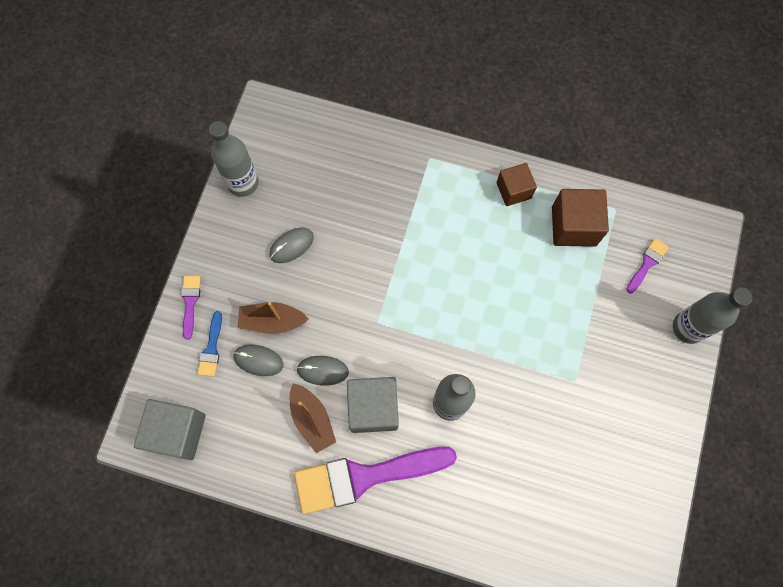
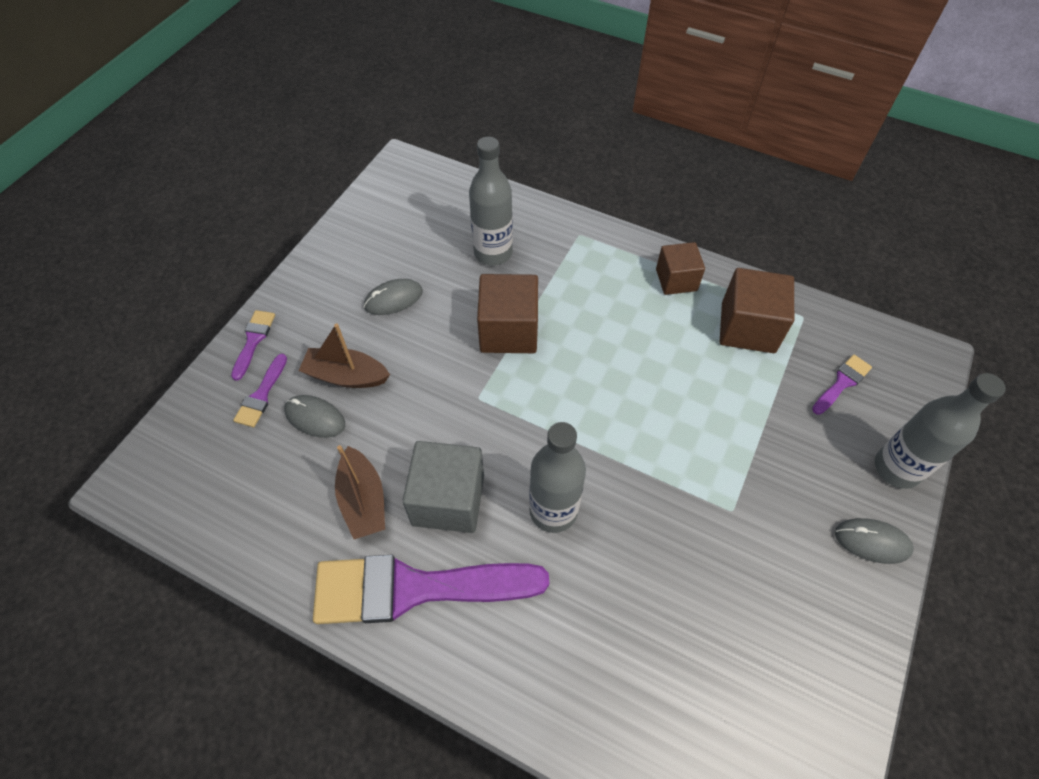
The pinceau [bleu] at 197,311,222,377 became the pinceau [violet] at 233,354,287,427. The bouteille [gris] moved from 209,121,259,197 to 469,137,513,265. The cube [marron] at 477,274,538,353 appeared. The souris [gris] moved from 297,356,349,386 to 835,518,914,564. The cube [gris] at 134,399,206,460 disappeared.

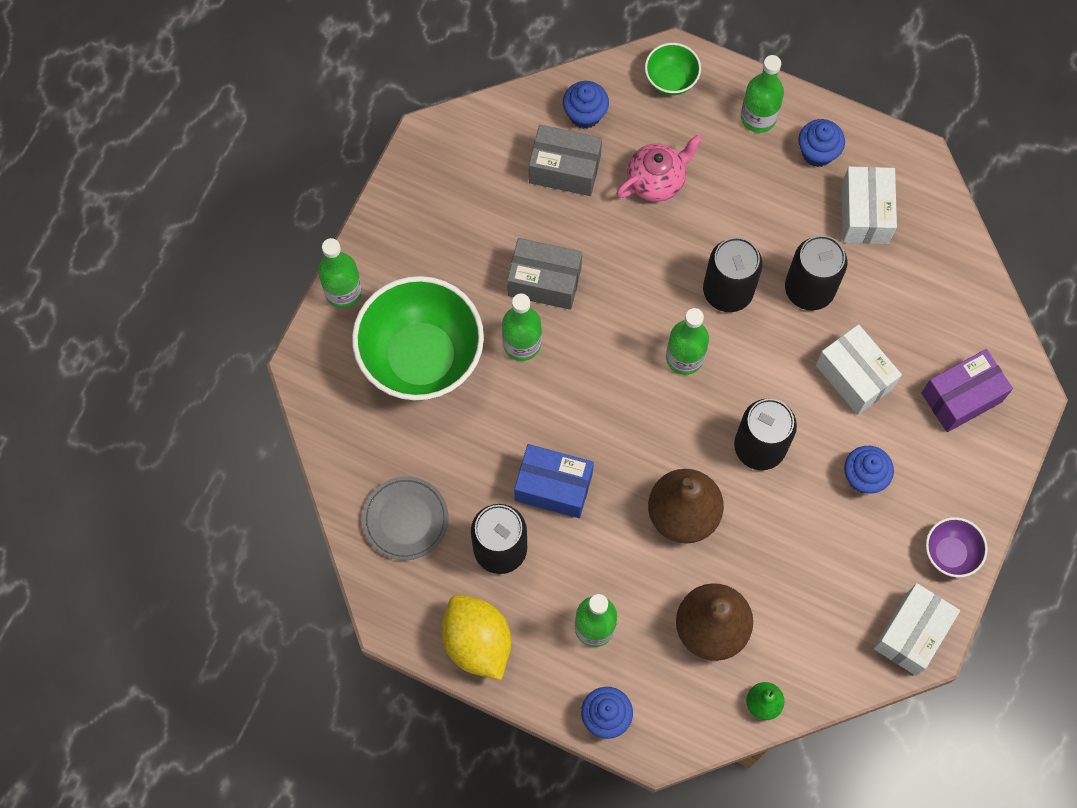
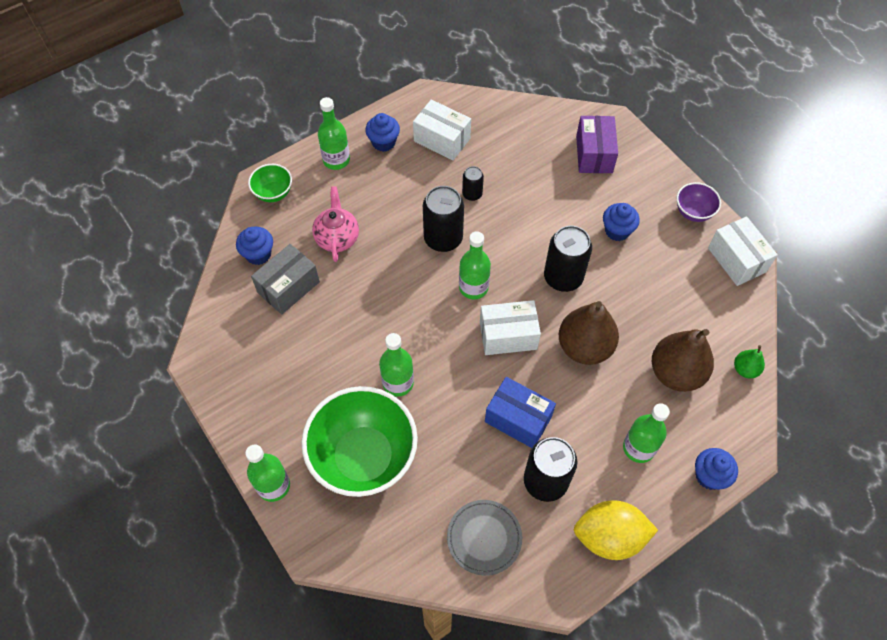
The canette [noir] at 785,235,847,311 changed to 0.53 times the size. The boîte [blanc] moved from 816,324,902,415 to 480,300,541,355. The boîte [bleu] at 514,444,594,518 turned 75 degrees clockwise. The boîte [gris] at 507,238,582,310 disappeared.

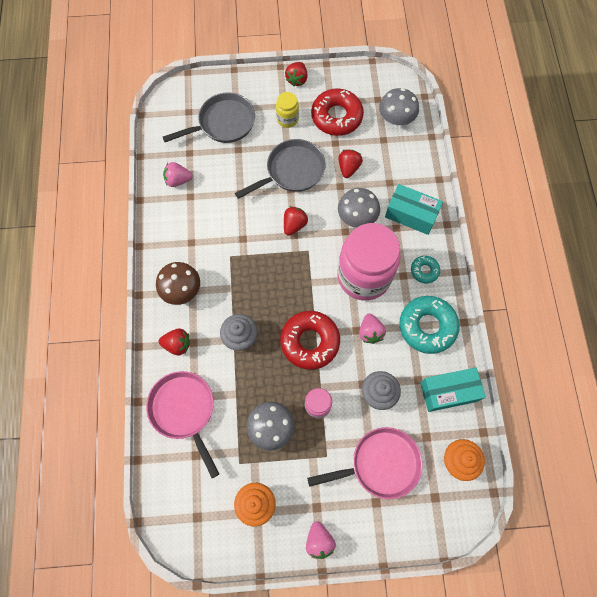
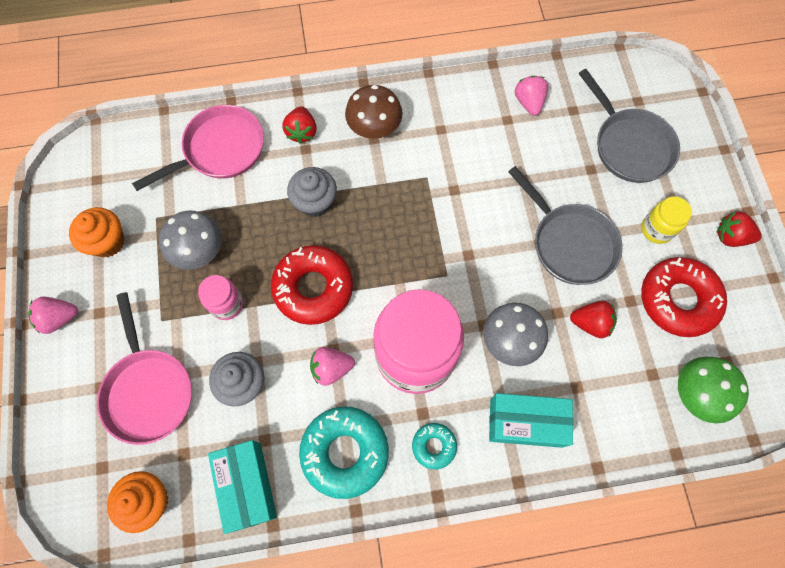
The boîte [turquoise] at 385,184,443,235 turned 75 degrees clockwise. The champignon [gris] at 379,88,419,125 became the champignon [vert] at 678,357,749,424. The fraise [rouge] at 284,206,308,236 disappeared.

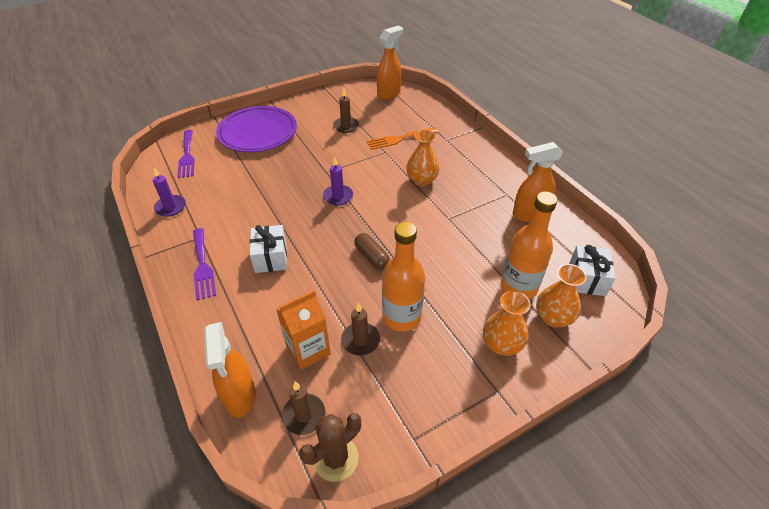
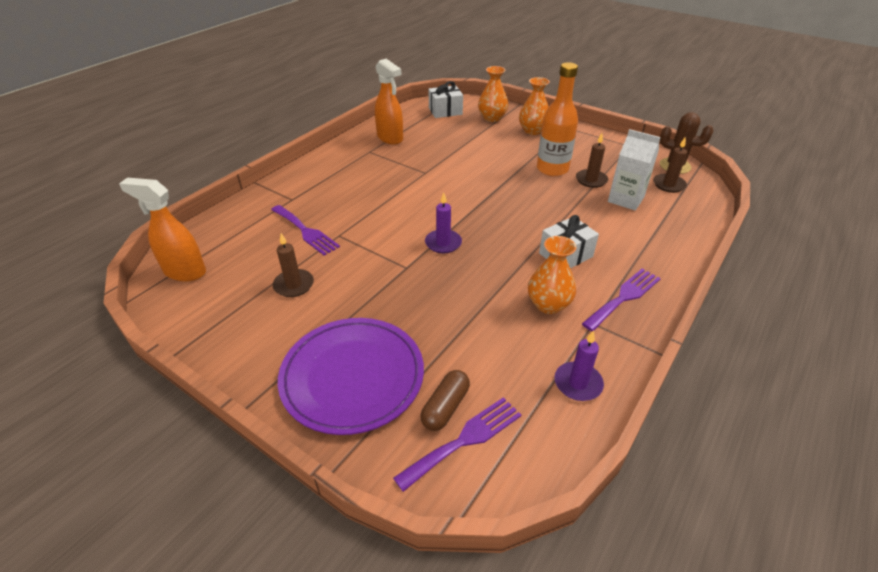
The fourchette [orange] at 366,128,439,150 became the fourchette [violet] at 271,205,340,256. The gélule [marron] moved from 354,233,390,270 to 420,370,470,431. The vase [orange] moved from 406,130,440,186 to 528,236,576,314. The brique de lait [orange] at 276,290,331,370 became the brique de lait [blanc] at 608,129,660,211. The vaporisateur [orange] at 204,322,256,418 disappeared. The bouteille [orange] at 501,191,558,299 disappeared.

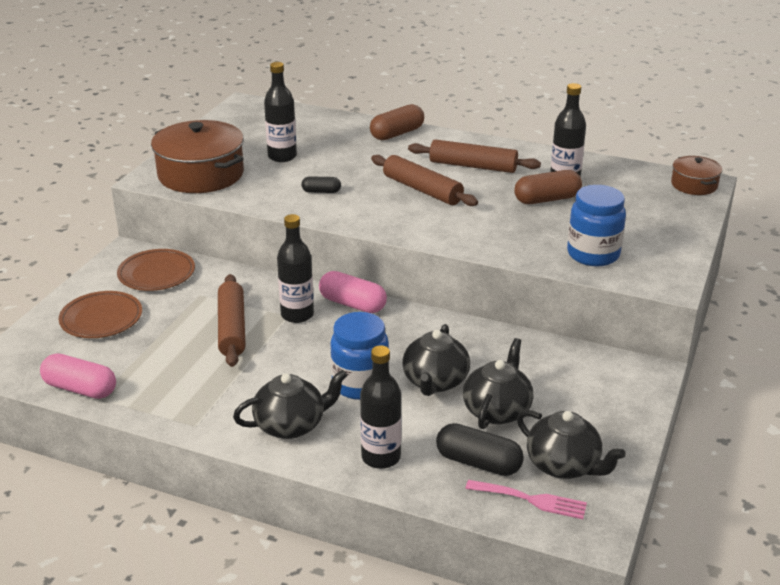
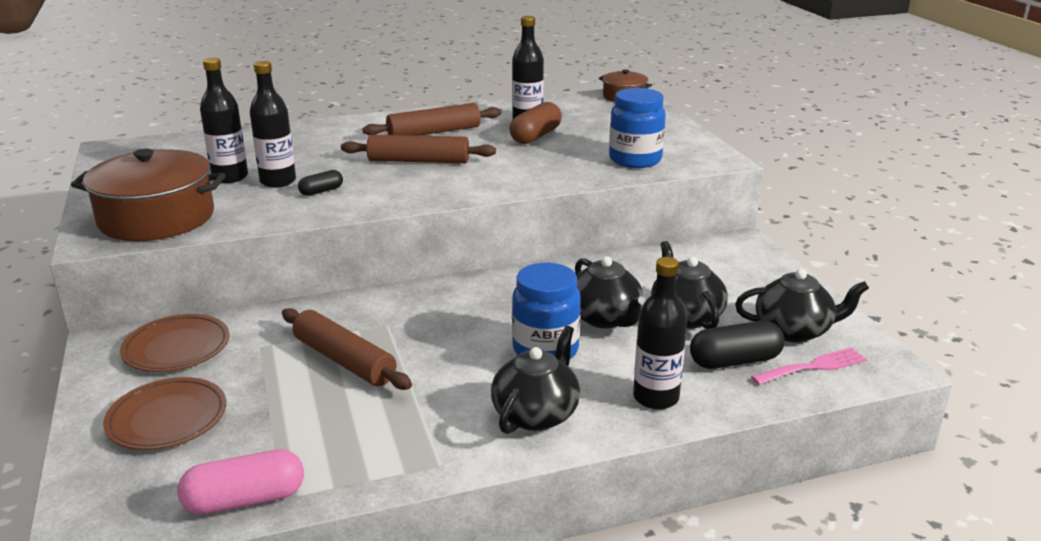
The bouteille [noir] moved from 277,214,314,323 to 250,61,296,188. The gélule [rose] at 319,271,387,313 disappeared. The gélule [marron] at 370,104,424,140 disappeared.

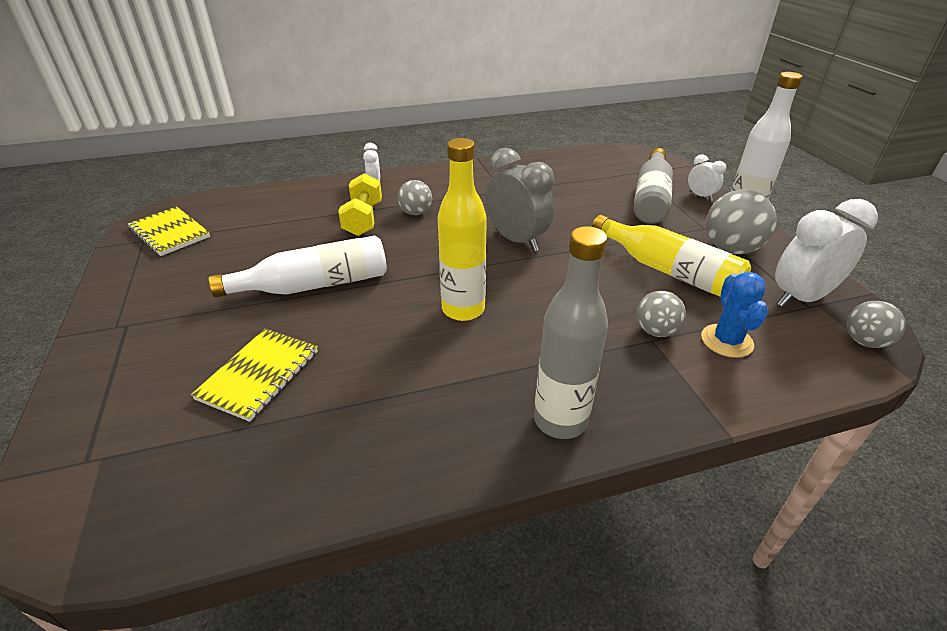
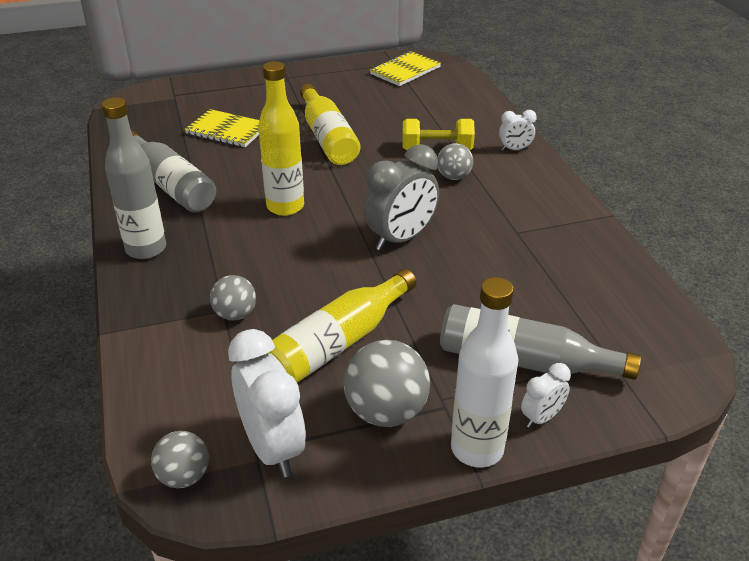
The bouteille [gris] at 131,131,216,213 appeared. The bouteille [blanc] at 209,235,387,298 became the bouteille [jaune] at 300,84,360,165. The cactus [bleu] at 701,272,768,358 disappeared.

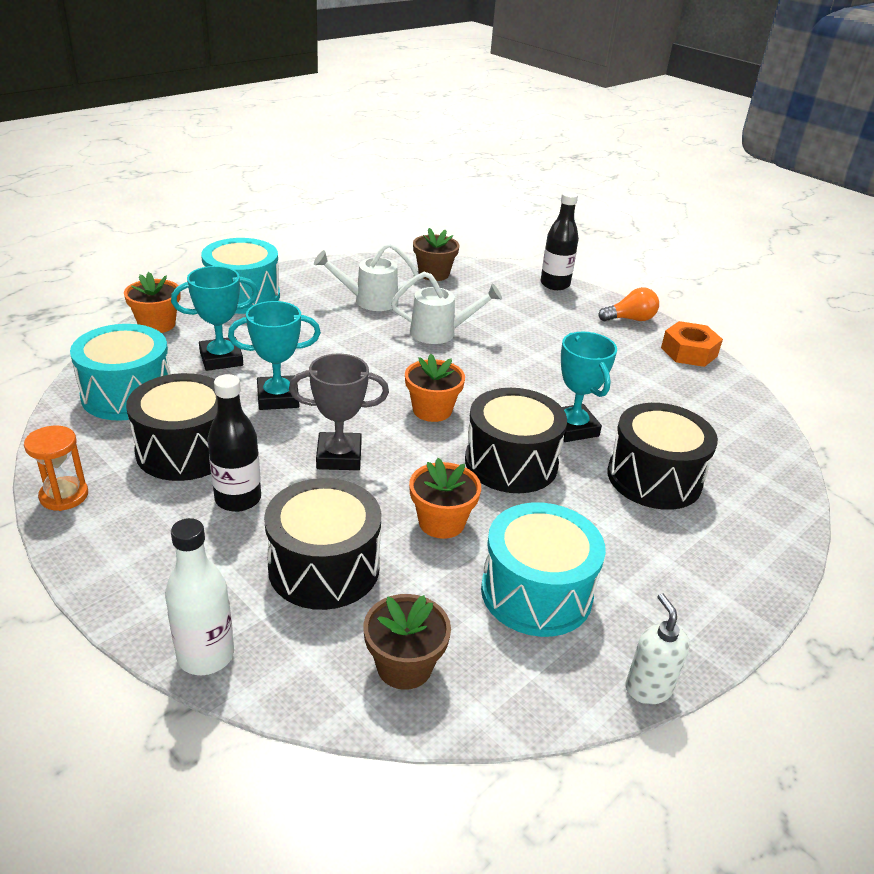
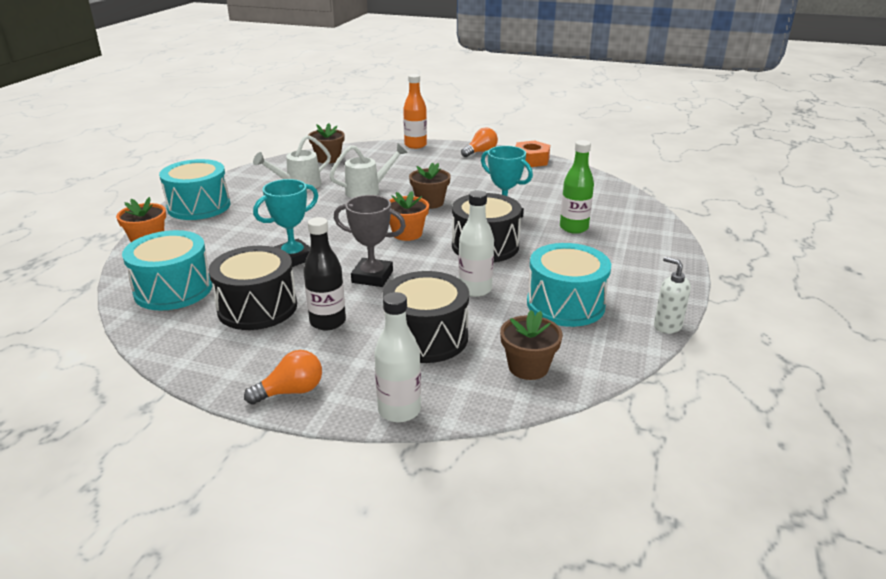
The ampoule [orange] at 244,350,322,405 appeared. The trophée [gris] at 289,354,389,470 turned 45 degrees clockwise. The bouteille [noir] at 541,191,579,290 became the bouteille [orange] at 403,74,427,149. The pot de fleurs [marron] at 409,163,451,209 appeared. The pot de fleurs [orange] at 409,458,481,539 was replaced by the bouteille [blanc] at 458,190,494,297. The tambour [noir] at 607,403,718,510 was replaced by the bouteille [vert] at 560,140,594,234. The sablier [orange] at 24,425,88,511 disappeared. The trophée [turquoise] at 171,266,258,371 disappeared.

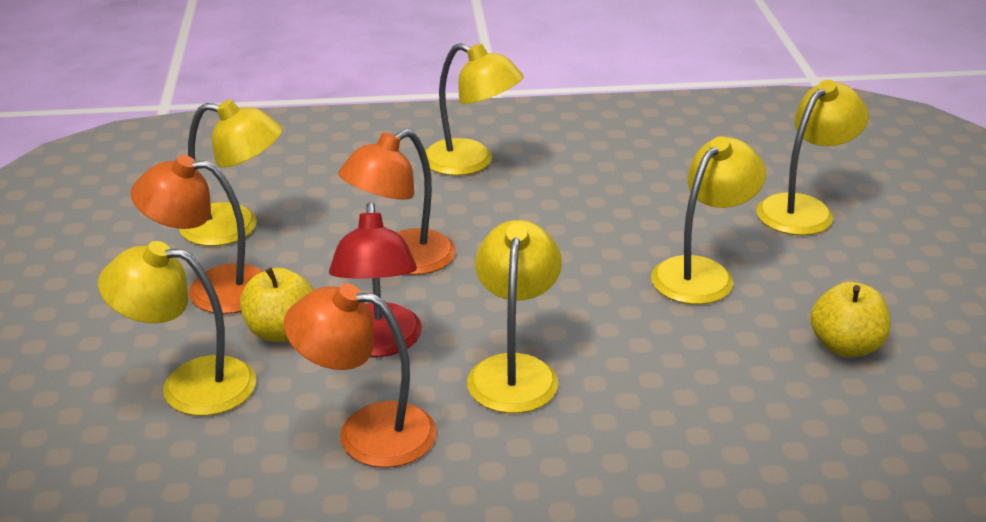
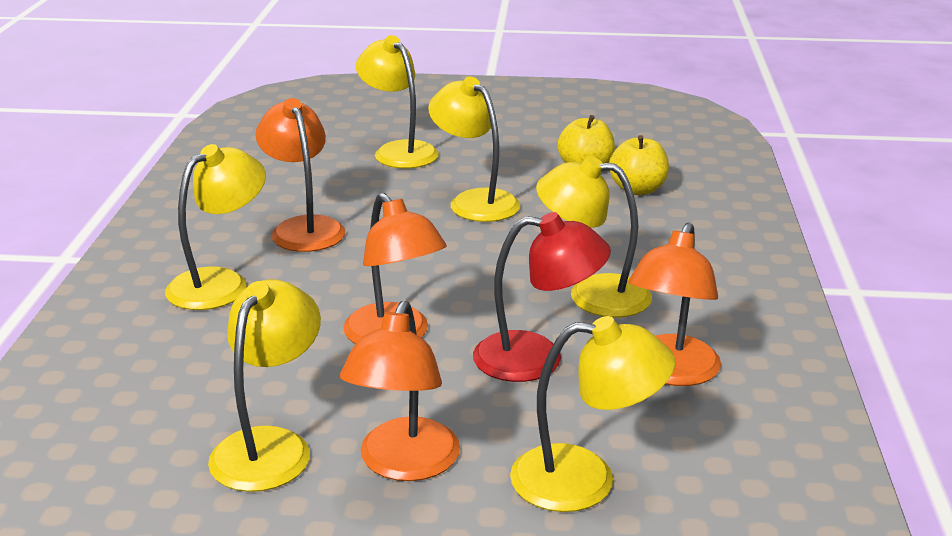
The lampe [orange] at 256,98,345,252 appeared. The lampe [jaune] at 98,241,256,416 turned 105 degrees counterclockwise. The pomme [jaune] moved from 240,268,314,342 to 609,135,669,195.

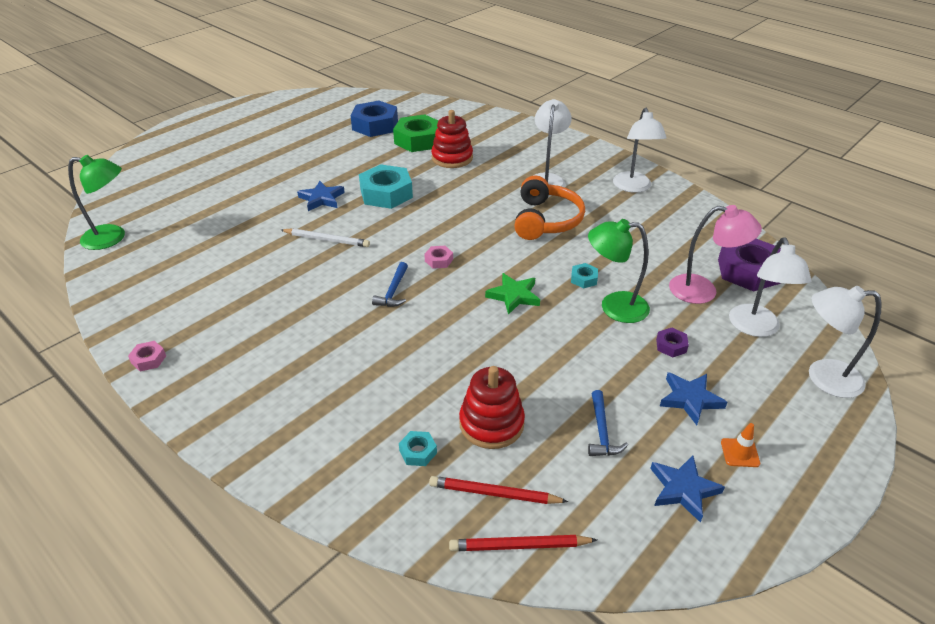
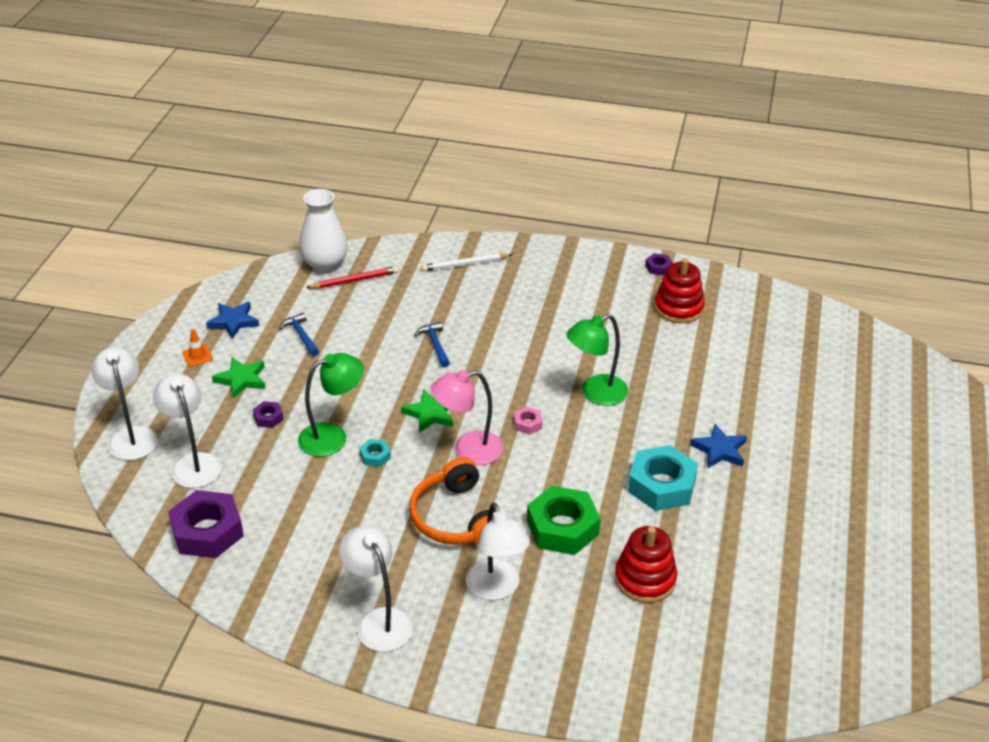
The lampe [blanc] at 809,286,882,398 turned 90 degrees counterclockwise. The étoile [bleu] at 660,372,727,425 became the étoile [vert] at 212,357,265,399. The crayon [rouge] at 449,535,597,551 was replaced by the vase [blanc] at 299,189,348,272. The marteau [bleu] moved from 372,262,408,307 to 415,321,450,367. The crayon [blanc] moved from 281,228,370,247 to 421,253,512,271. The lampe [rose] moved from 669,205,762,304 to 430,370,504,465. The écrou [vert] moved from 393,114,438,152 to 527,486,601,555. The lampe [vert] moved from 68,155,125,250 to 566,314,628,406. The écrou [rose] at 128,341,166,372 became the écrou [violet] at 645,253,673,275. The jouet à empiler [rouge] moved from 459,366,525,449 to 654,258,705,323. The écrou [bleu] at 351,101,398,137 disappeared. The écrou [turquoise] at 399,431,437,466 disappeared.

